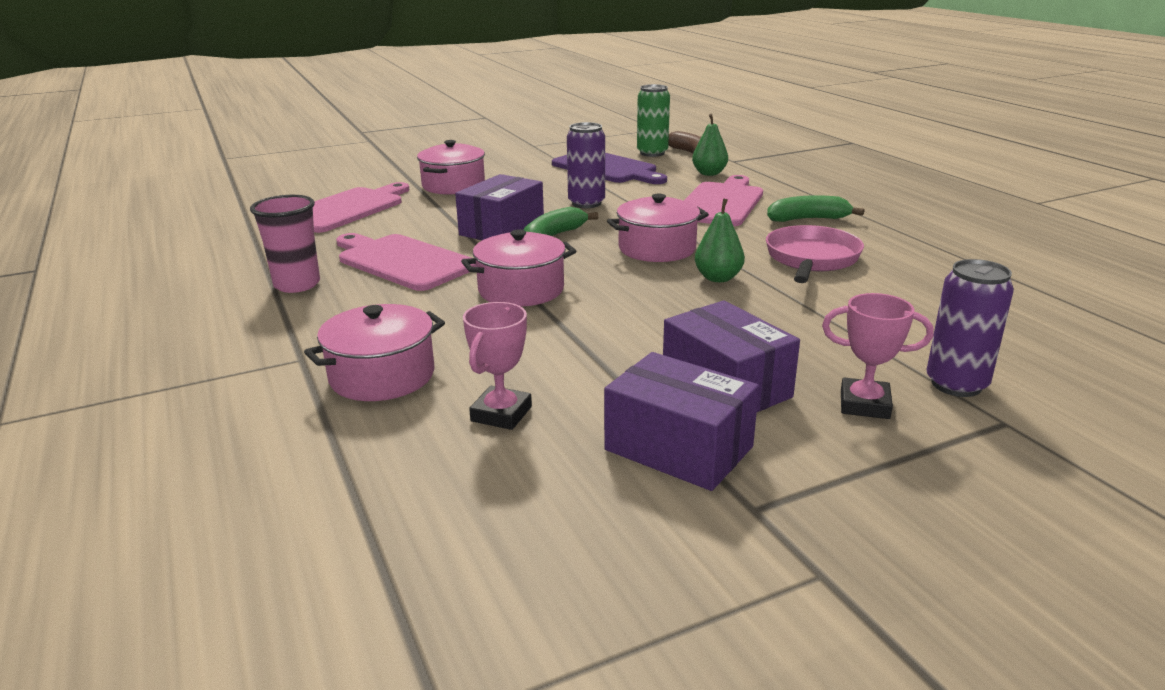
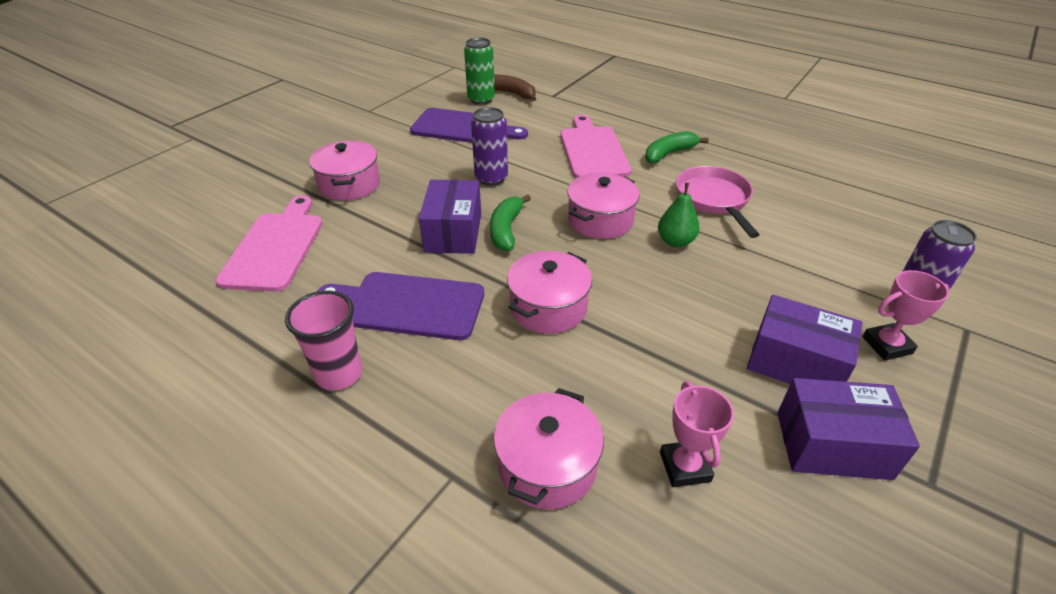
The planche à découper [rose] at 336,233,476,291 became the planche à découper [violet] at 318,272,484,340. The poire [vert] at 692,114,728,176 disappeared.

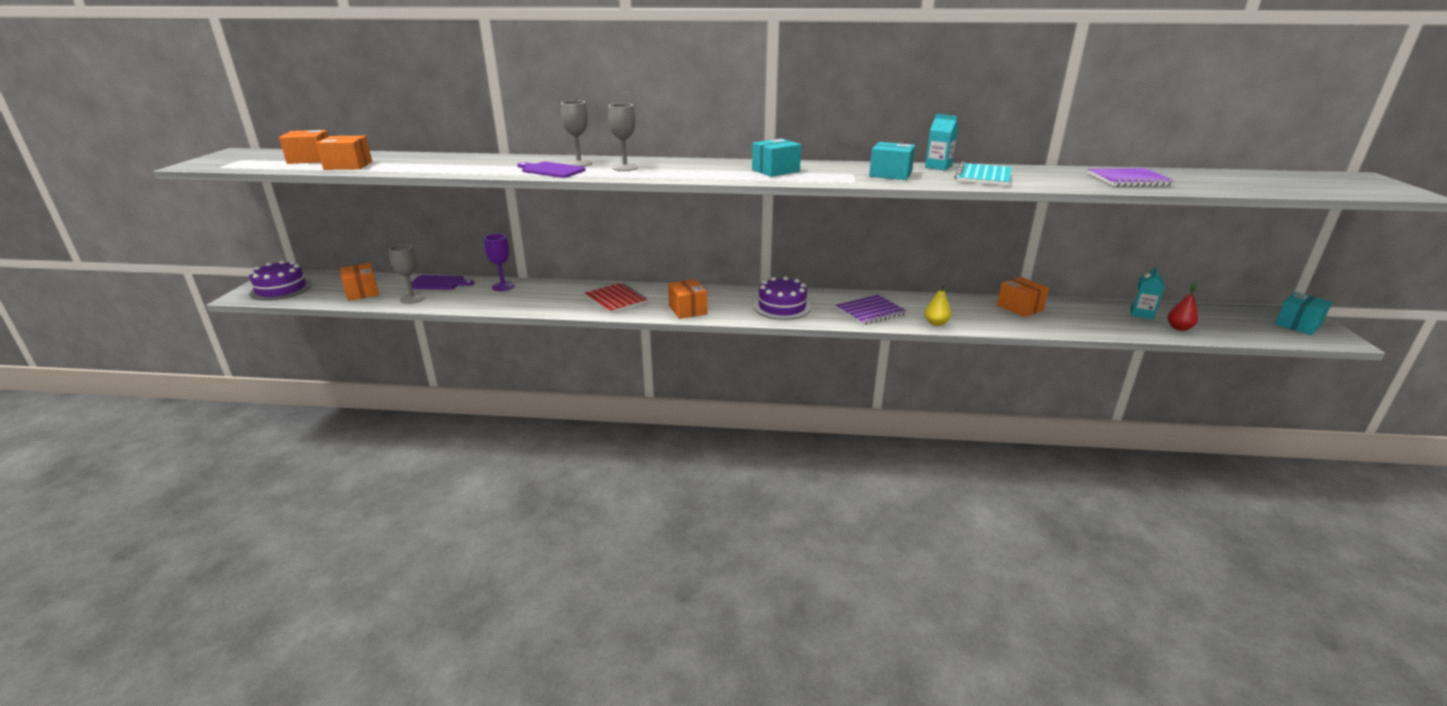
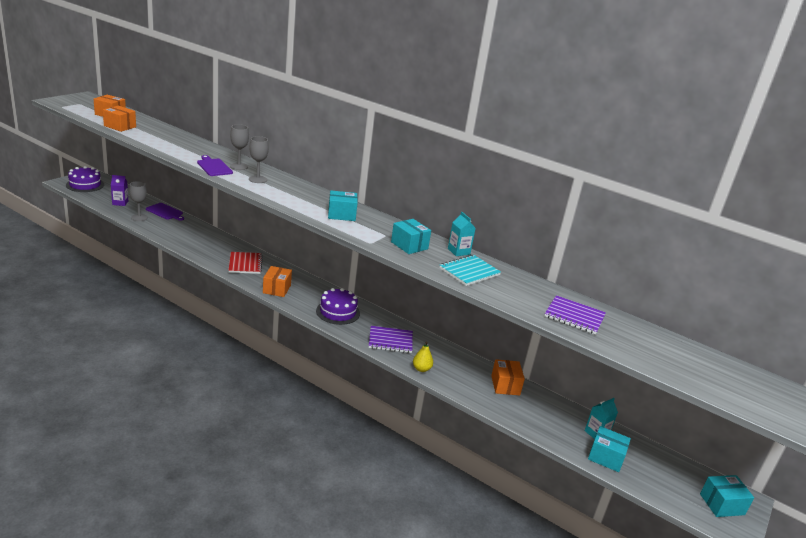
The boîte [orange] at 340,263,379,301 was replaced by the brique de lait [violet] at 111,175,128,206. The poire [rouge] at 1168,284,1198,331 was replaced by the boîte [turquoise] at 588,426,631,472. The verre à pied [violet] at 484,234,515,291 disappeared.

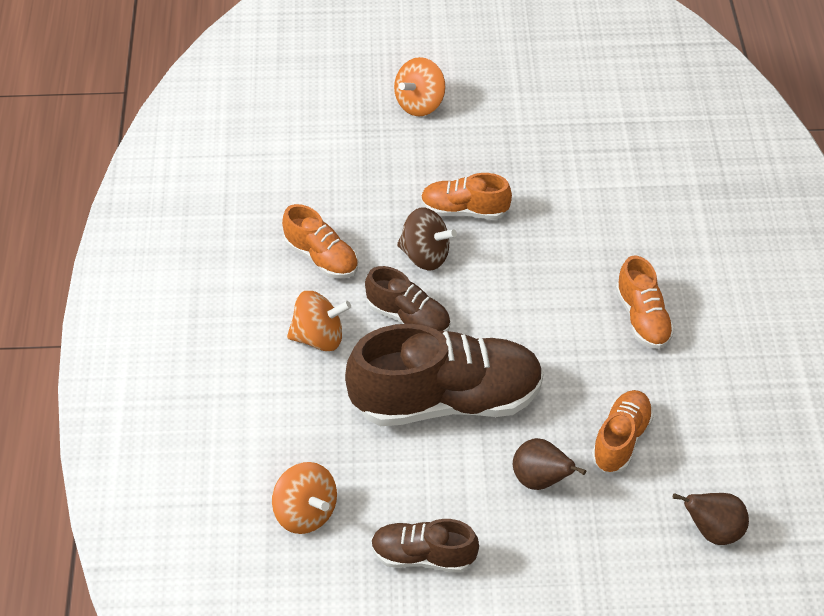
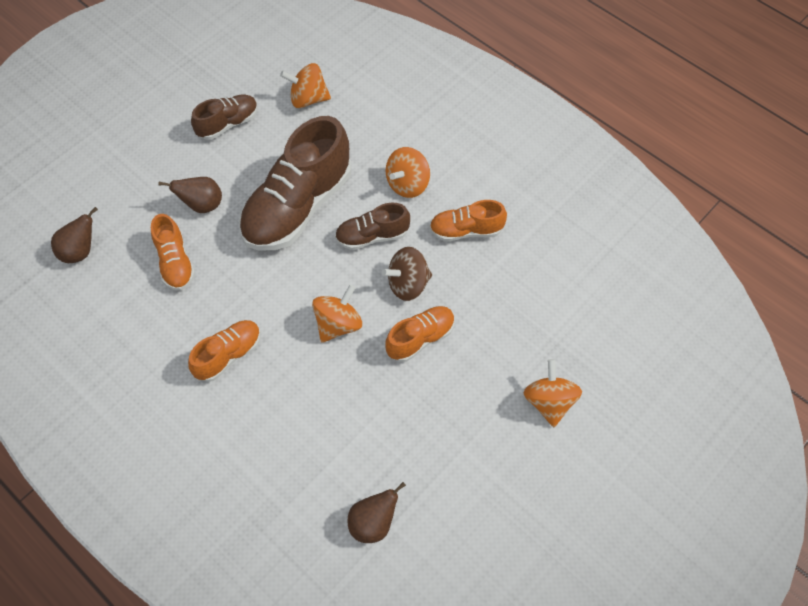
The chaussure [orange] at 616,256,675,349 turned 105 degrees clockwise. The toupie [orange] at 312,285,362,343 appeared. The poire [marron] at 348,482,406,543 appeared.

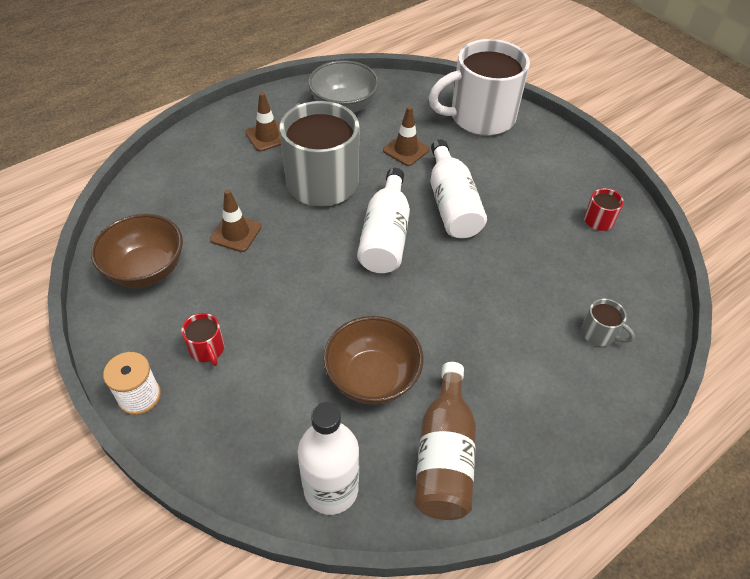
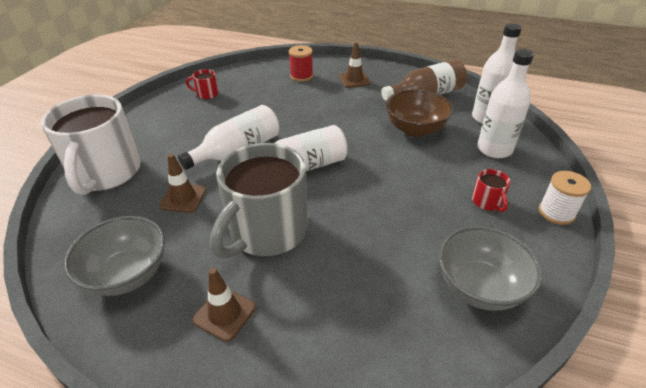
The tasse [blanc] at 428,39,530,135 turned 45 degrees clockwise. The tasse [gris] at 581,299,635,346 was replaced by the bobine [rouge] at 289,45,313,82. The cône de chantier [marron] moved from 210,189,261,252 to 339,42,371,88. The bol [marron] at 91,214,183,288 became the bol [gris] at 438,226,542,311. The tasse [rouge] at 181,313,224,366 turned 135 degrees clockwise. The bouteille [blanc] at 477,49,534,158 appeared.

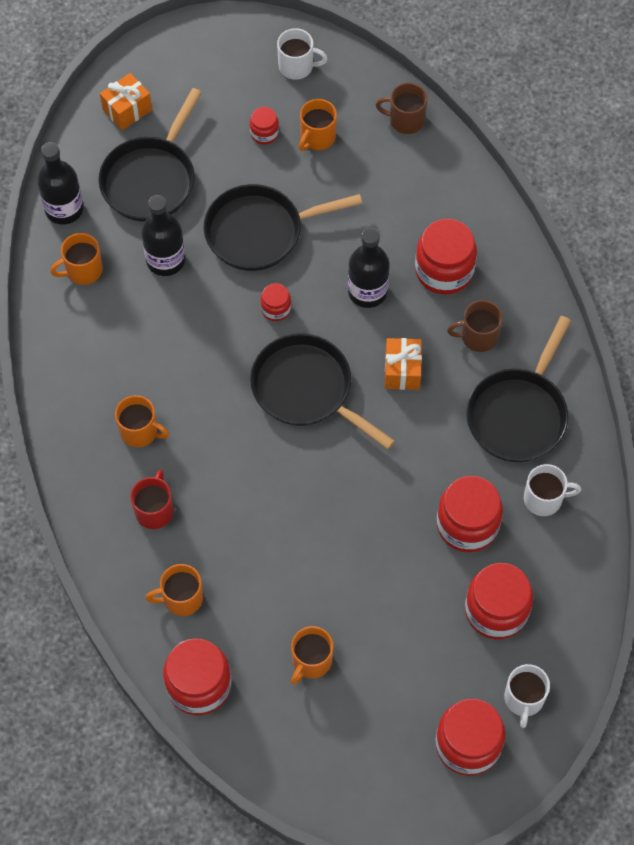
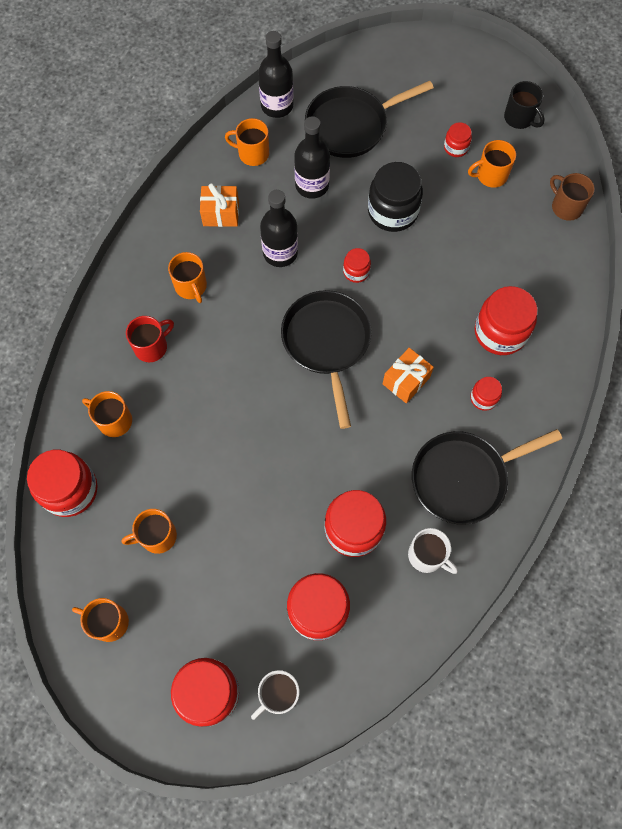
The tasse [orange] at 72,598,129,642 appeared. The cadeau [orange] moved from 100,73,152,130 to 200,183,239,227. The bouteille [noir] moved from 348,228,390,308 to 260,190,298,267. The poêle [noir] at 204,184,362,271 was replaced by the bocal [noir] at 368,162,423,232. The tasse [marron] at 447,300,503,352 was replaced by the bocal [rouge] at 470,377,502,411. The tasse [blanc] at 277,28,328,80 became the tasse [noir] at 504,81,545,129.

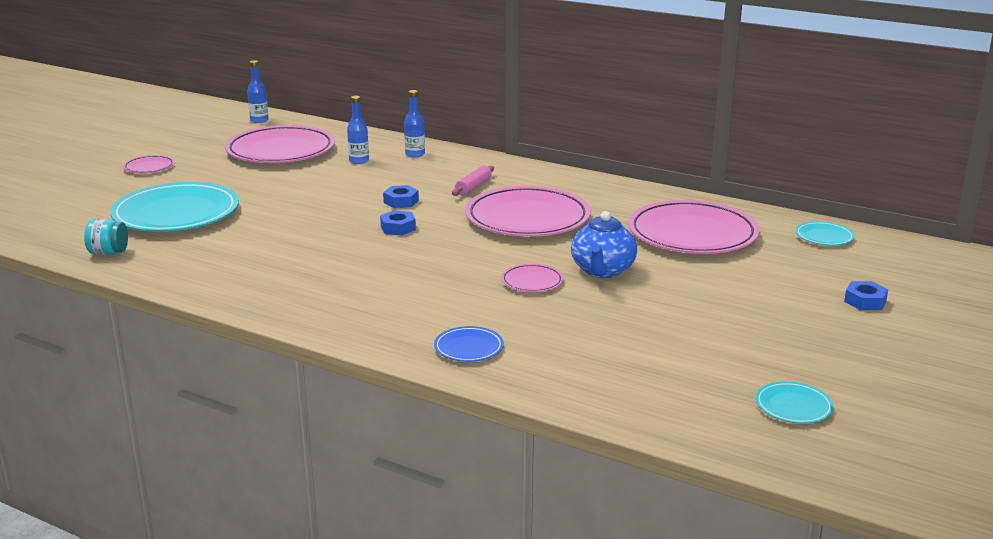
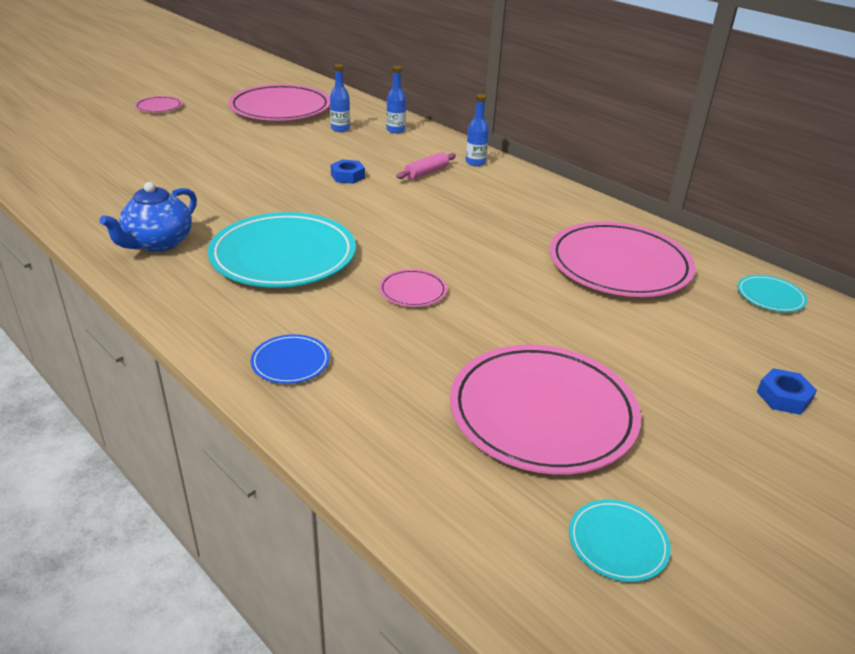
The théière [bleu] moved from 571,211,637,278 to 99,182,197,252. The assiette [turquoise] moved from 110,182,239,232 to 208,212,356,288. The assiette [rose] moved from 465,186,591,237 to 450,345,641,475. The bouteille [bleu] moved from 247,60,269,123 to 466,94,489,166. The bocal [turquoise] at 84,219,128,255 disappeared. The écrou [bleu] at 380,210,416,235 disappeared.

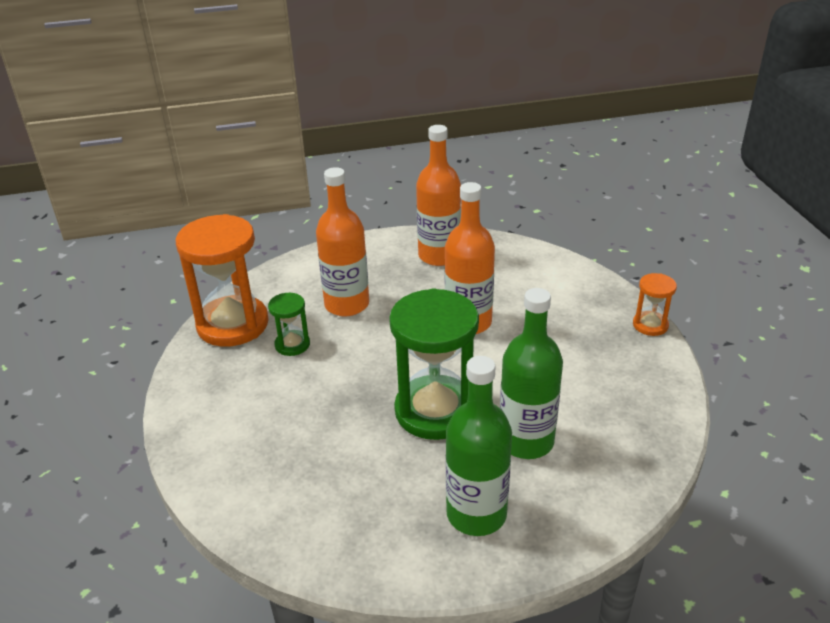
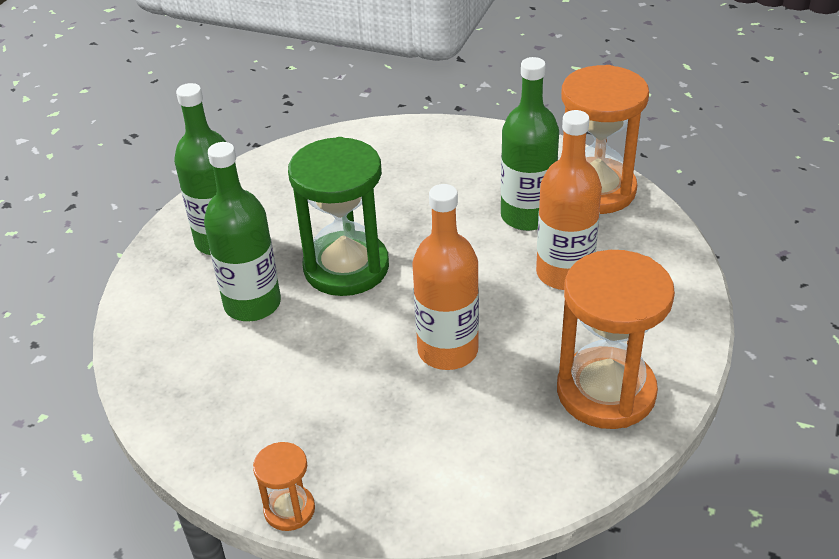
The sablier [vert] at 268,293,310,356 was replaced by the bouteille [vert] at 501,57,559,231. The bouteille [orange] at 416,125,461,266 was replaced by the sablier [orange] at 557,250,675,429.

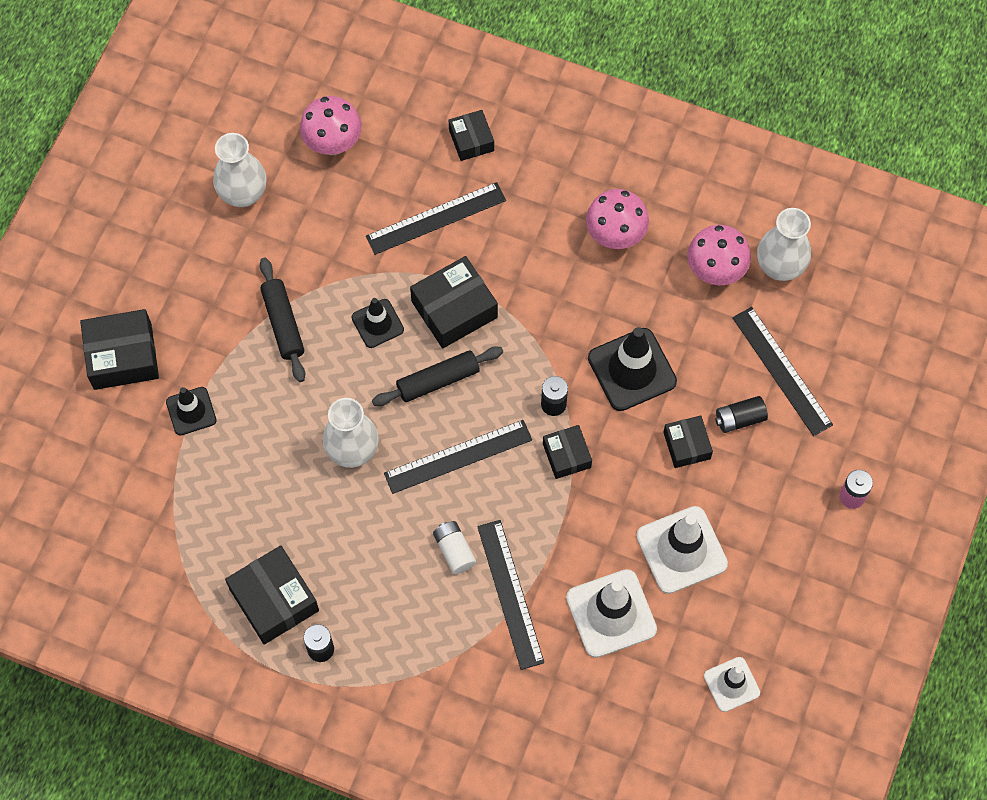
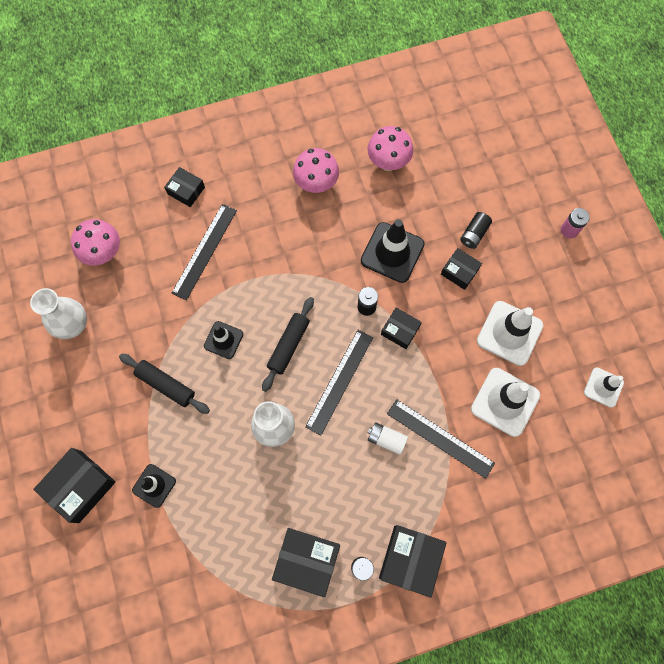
The boîte [noir] moved from 410,256,498,348 to 379,525,447,598. The règle [noir] at 732,307,833,436 disappeared. The vase [blanc] at 757,208,811,281 disappeared.

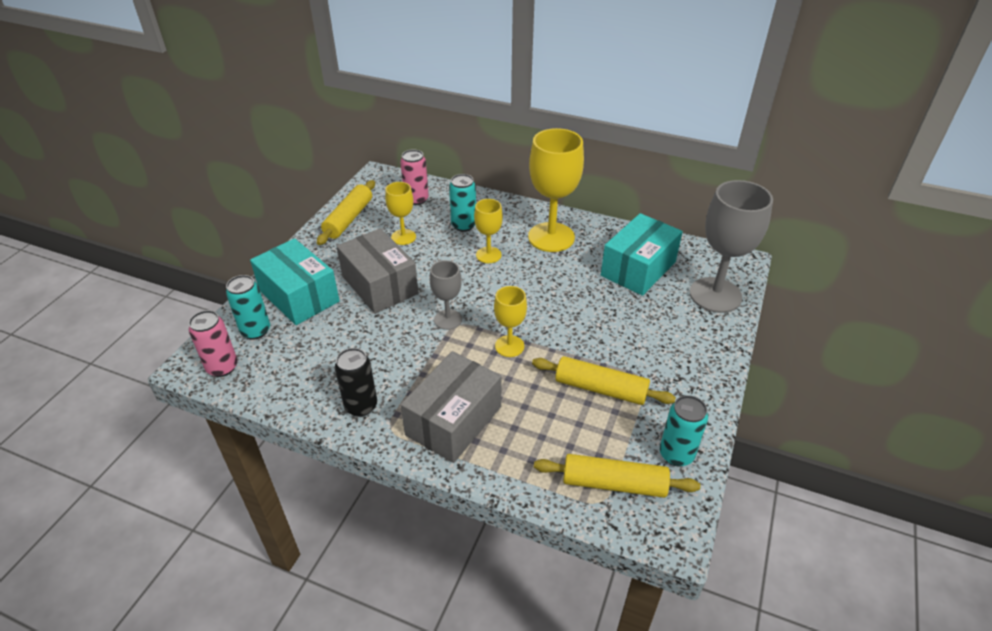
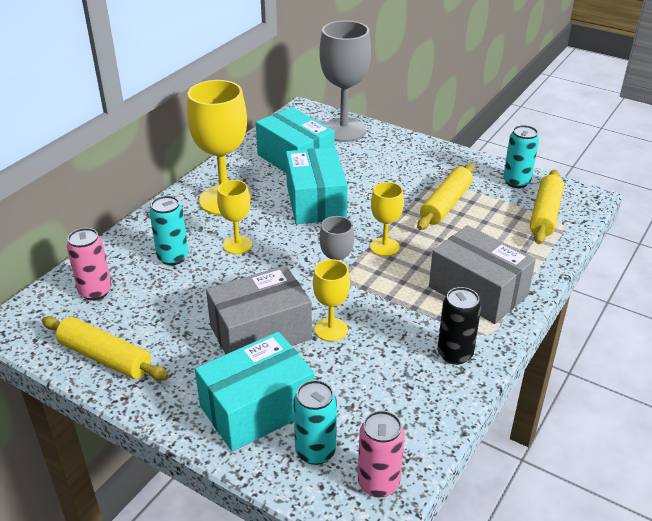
The boîte [turquoise] at 286,147,348,224 appeared. The verre à pied [jaune] moved from 385,182,416,245 to 313,259,350,342.

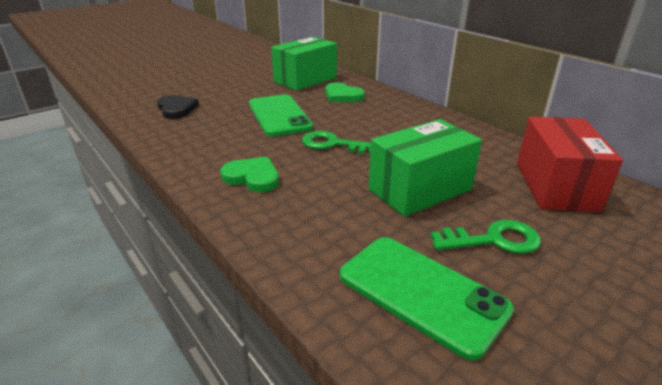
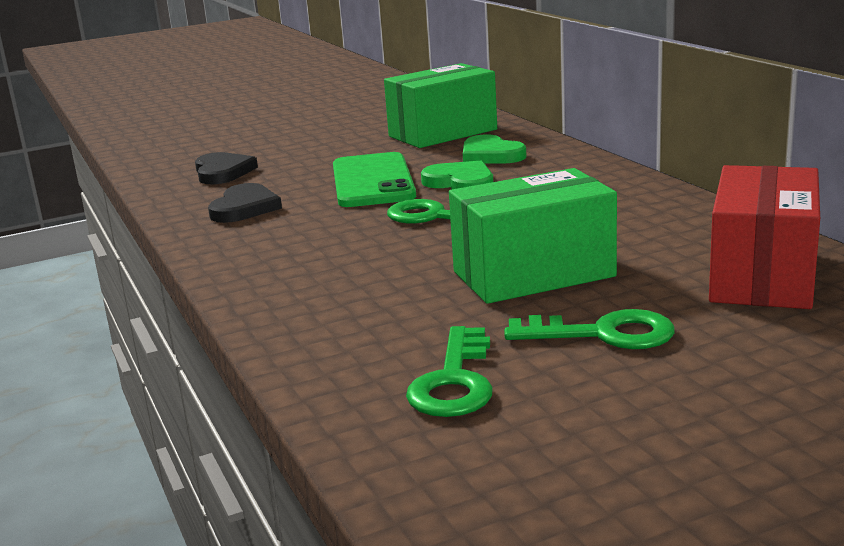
The cœur [noir] at 208,183,282,223 appeared. The téléphone [vert] at 340,237,514,361 was replaced by the clé [vert] at 406,326,493,417. The cœur [vert] moved from 220,157,279,192 to 421,161,493,190.

